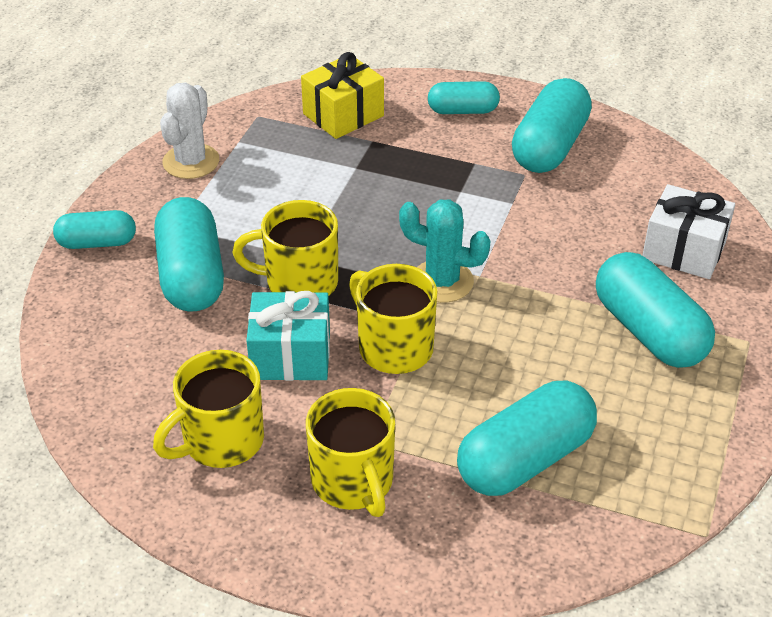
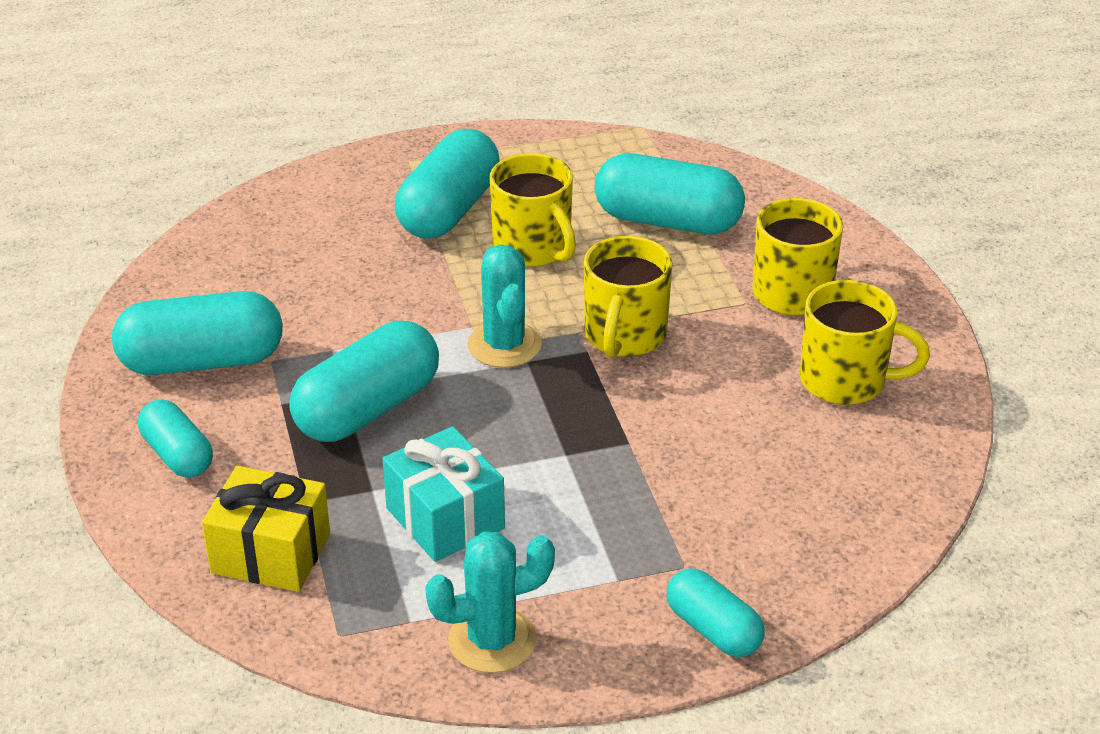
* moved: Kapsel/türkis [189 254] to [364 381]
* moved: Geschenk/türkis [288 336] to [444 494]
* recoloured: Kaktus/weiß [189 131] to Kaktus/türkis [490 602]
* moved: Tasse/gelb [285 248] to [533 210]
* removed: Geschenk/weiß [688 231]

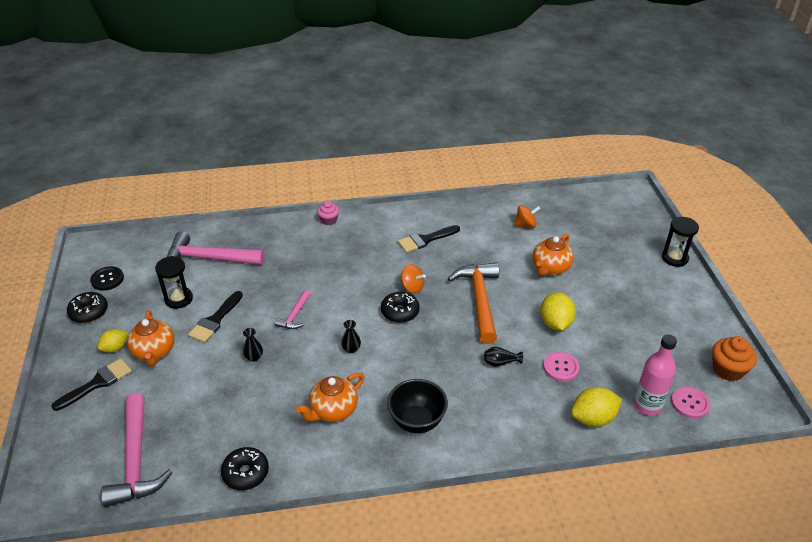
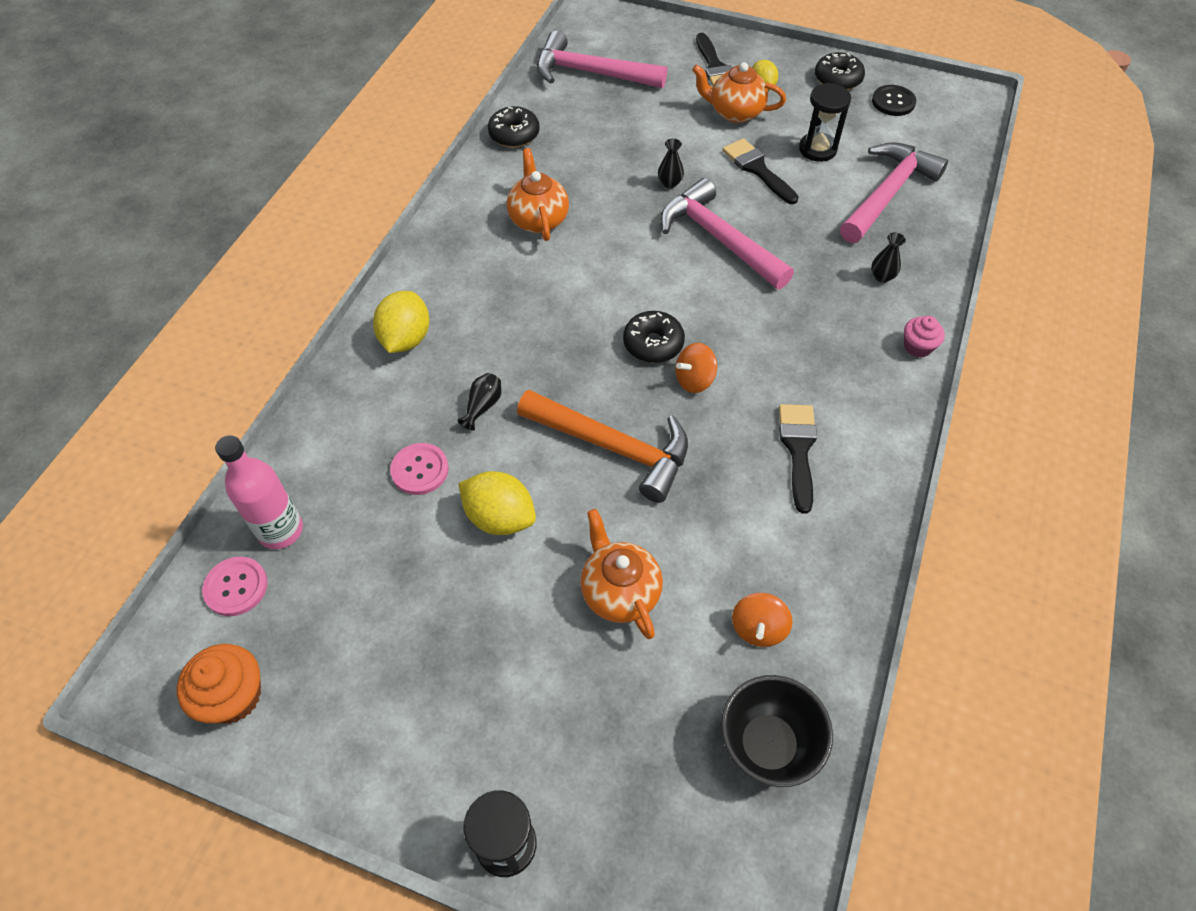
* moved: Zitrone/gelb [596 407] to [401 322]
* resized: Hammer/rosa [293 309] = [727 233] x2.00
* moved: Schüssel/schwarz [417 406] to [777 731]
* moved: Vase/schwarz [351 336] to [888 257]

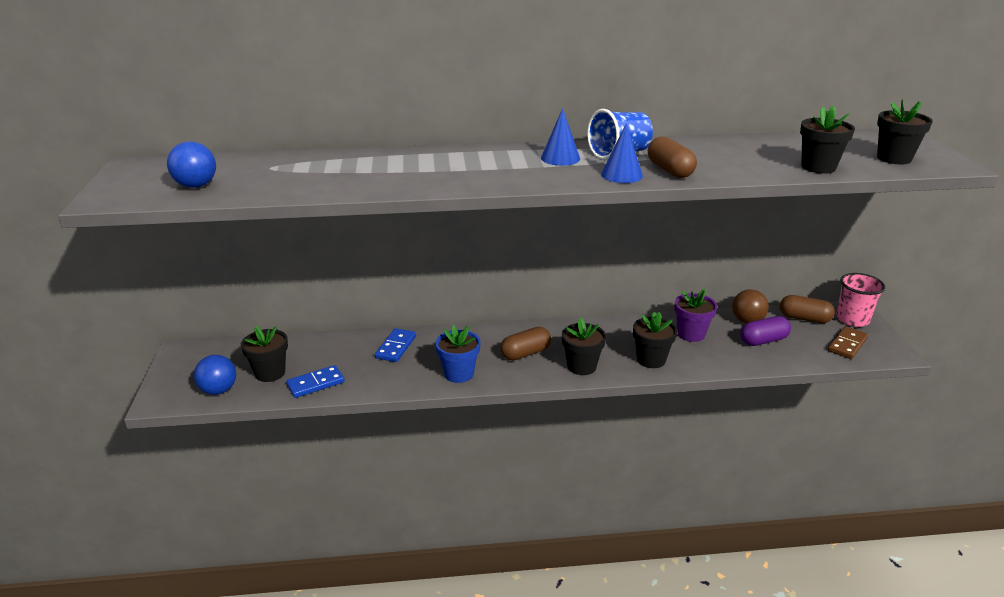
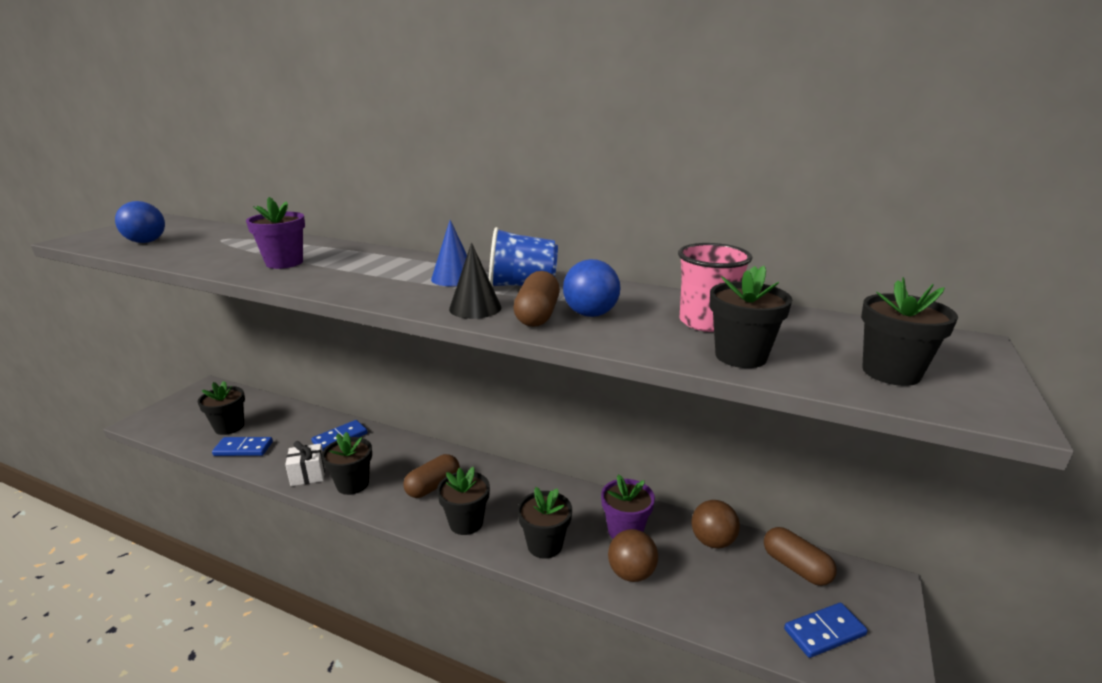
* added: Blumentopf/lila [275 233]
* added: Geschenk/weiß [305 463]
* recoloured: Blumentopf/blau [458 354] to Blumentopf/schwarz [347 463]
* turned: Kapsel/braun [525 343] = [431 476] 45 degrees counterclockwise
* recoloured: Kegel/blau [622 153] to Kegel/schwarz [475 281]
* moved: Ball/blau [215 375] to [591 288]
* added: Ball/braun [633 555]
* moved: Becher/rosa [860 300] to [715 287]
* recoloured: Dominostein/braun [848 342] to Dominostein/blau [826 630]
* removed: Kapsel/lila [765 331]

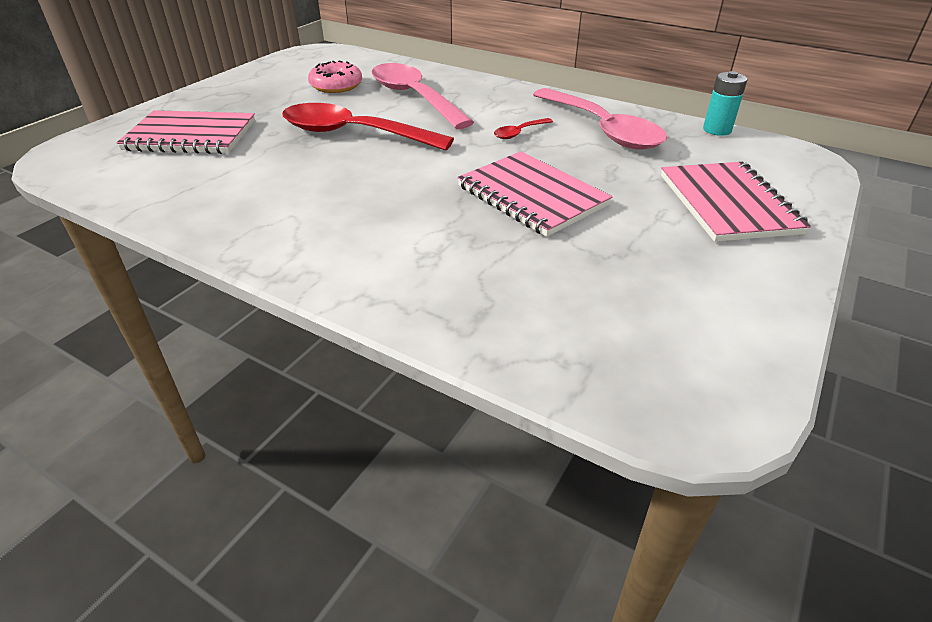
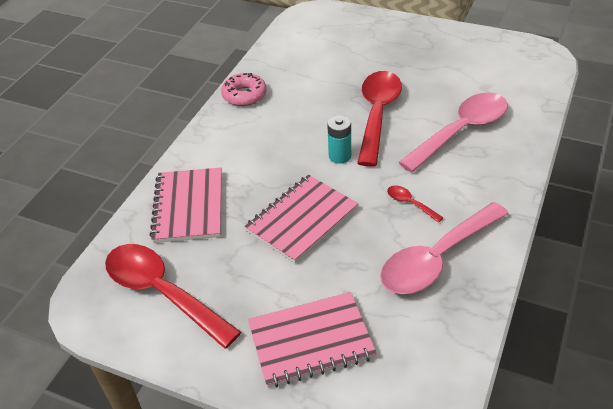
* added: Löffel/rot [173 296]
* moved: Notizbuch/rosa [185 132] to [186 205]
* moved: Donut/rosa [335 77] to [244 89]
* moved: Batterie/türkis [725 103] to [339 139]

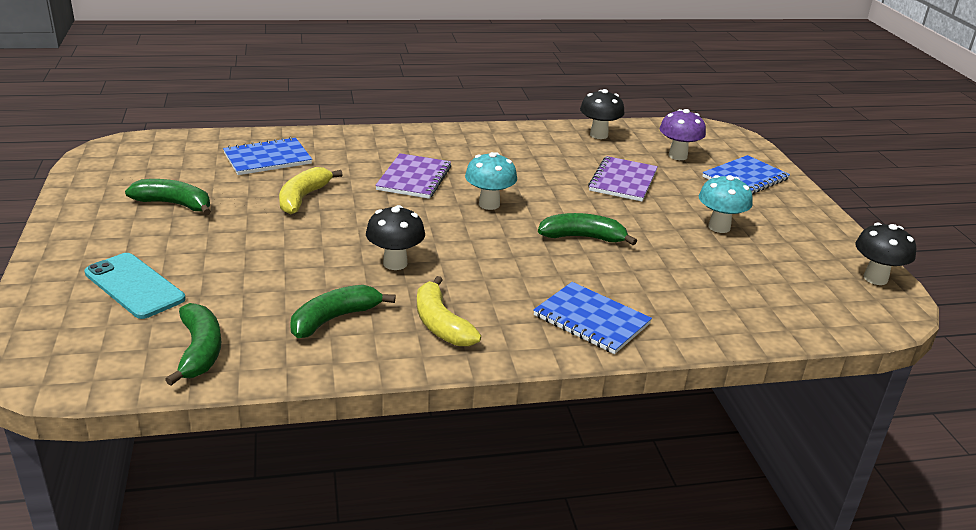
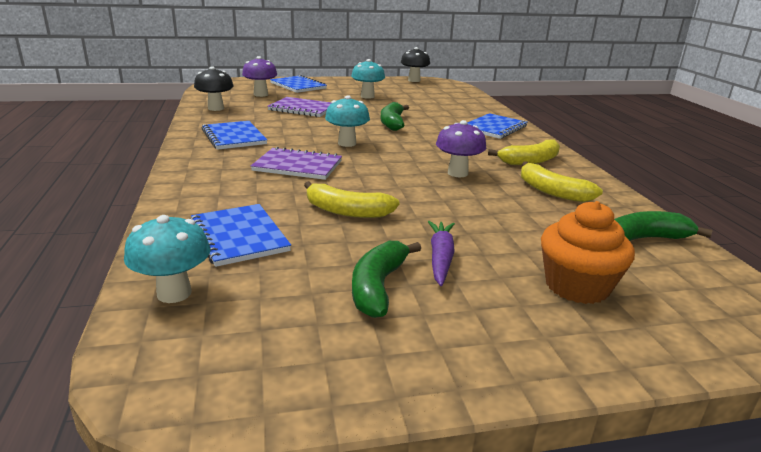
* added: Pilz/türkis [167 259]
* added: Notizbuch/blau [234 135]
* added: Karotte/lila [441 253]
* recoloured: Pilz/schwarz [395 237] to Pilz/lila [461 148]
* recoloured: Banane/grün [343 311] to Banane/gelb [562 181]
* replaced: Handy/türkis [135 286] to Muffin/orange [588 252]

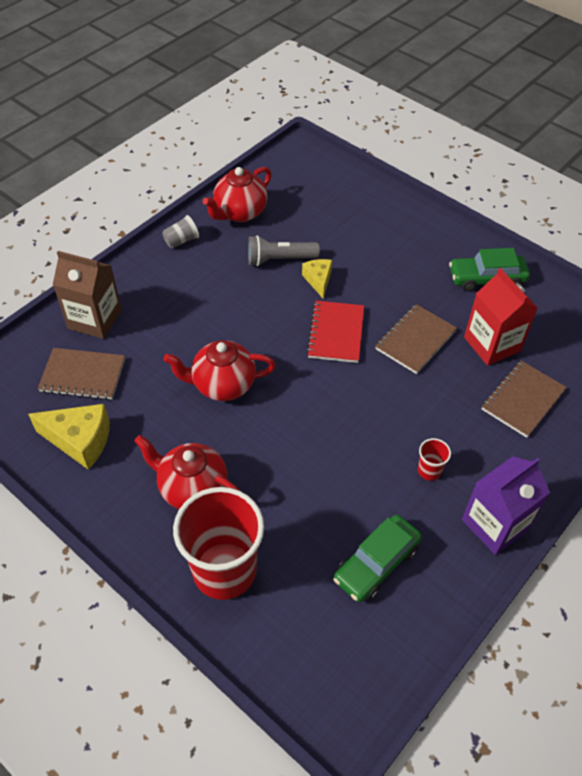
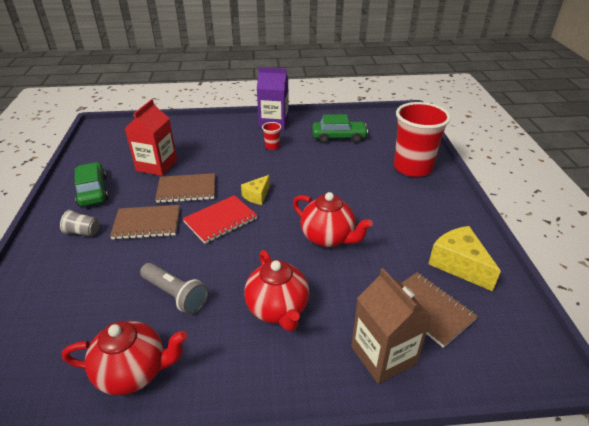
* moved: Becher/grau [180 231] to [79 223]
* turned: Auto/grün [489 269] = [91 184] 150 degrees counterclockwise
* moved: Notizbuch/braun [524 399] to [145 222]
* moved: Käse/gelb [317 279] to [255 190]
* moved: Teekanne/rot [187 472] to [276 290]

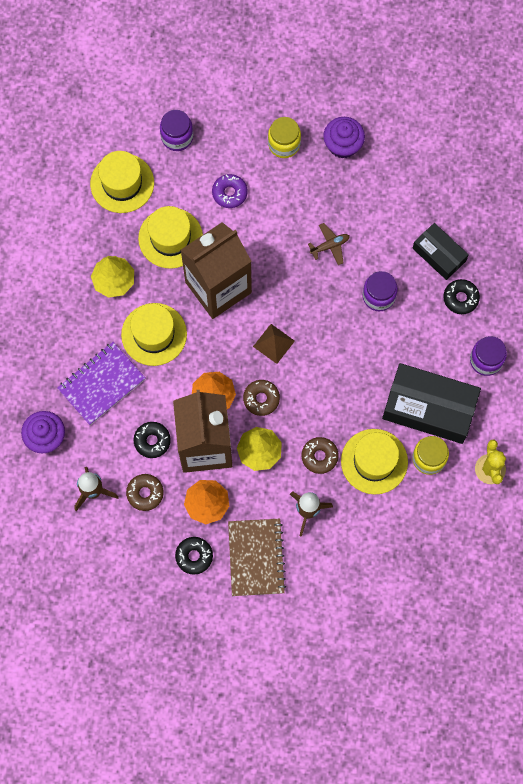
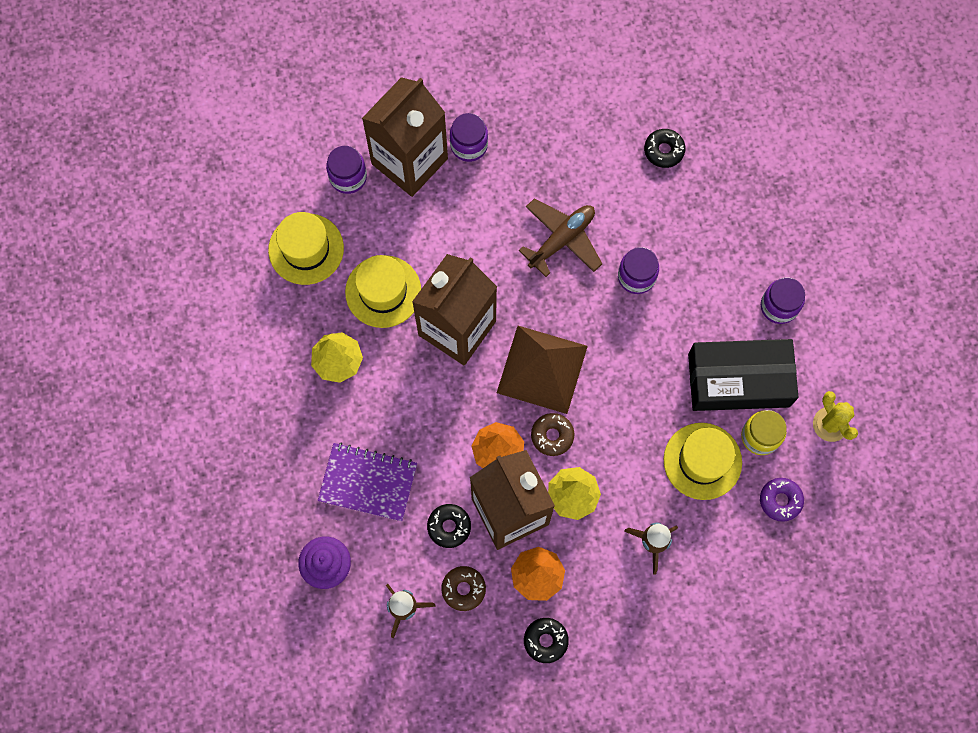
* turned: Notizbuch/lila [101 383] = [367 482] 75 degrees clockwise
* added: Getränkekarton/braun [405 137]
* recoloured: Einmachglas/gelb [284 137] to Einmachglas/lila [469 137]
* resized: Pyramide/braun [274 344] = [542 370] x2.08
* resized: Flugzeug/braun [329 244] = [560 238] x1.78
* moved: Donut/schwarz [461 296] to [664 148]
* moved: Donut/lila [229 191] to [782 500]
* removed: Hut/gelb [154 334]
* removed: Notizbuch/braun [257 557]
* removed: Donut/braun [320 455]
* removed: Muffin/lila [344 138]
* removed: Schachtel/schwarz [441 251]

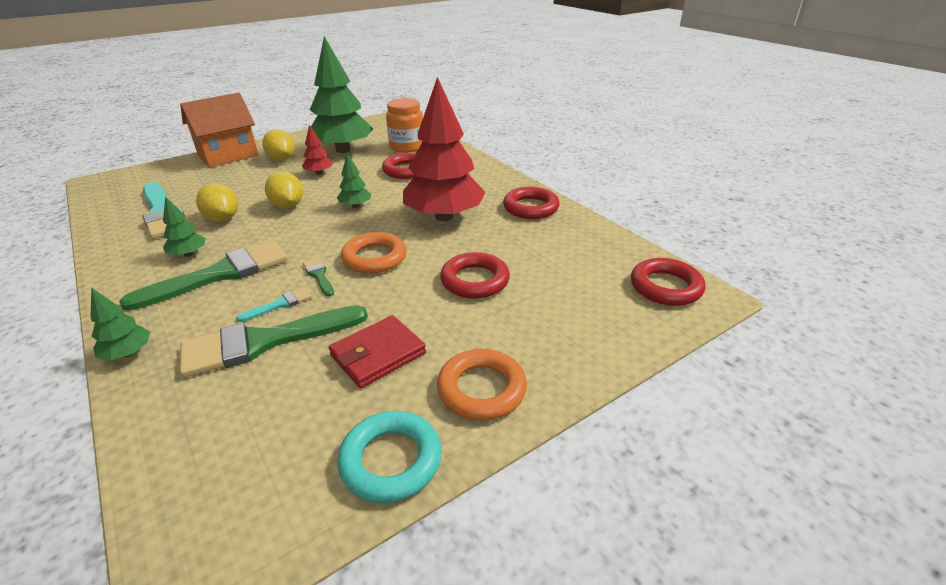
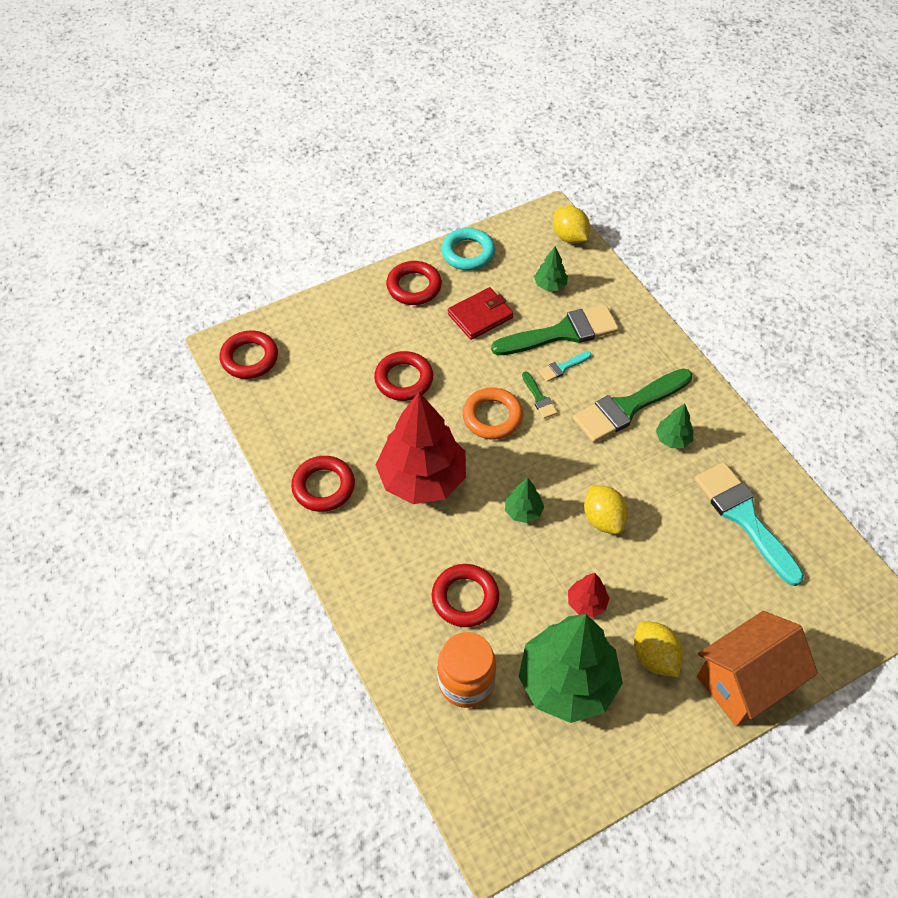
* recoloured: Ring/orange [482 385] to Ring/rot [414 283]
* moved: Baum/grün [120 323] to [551 268]
* moved: Zitrone/gelb [217 202] to [571 225]

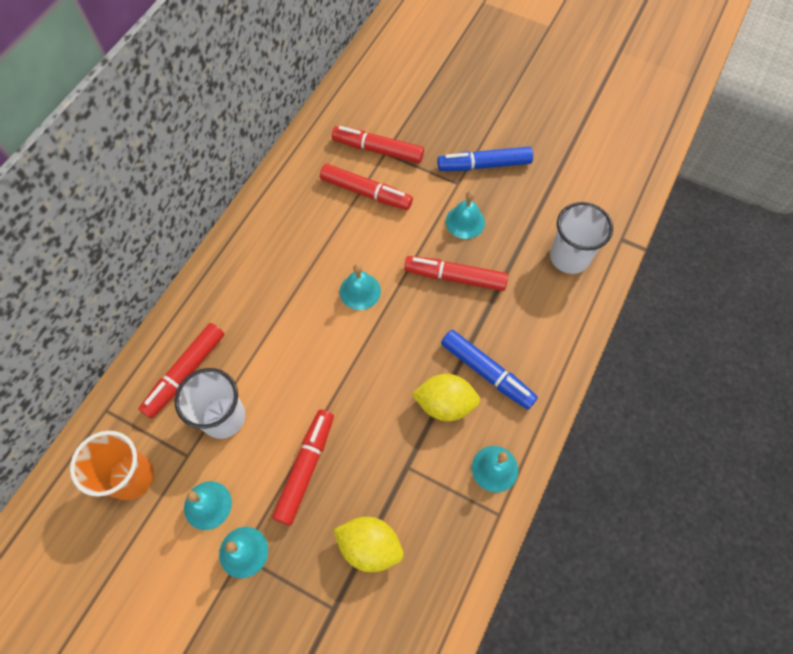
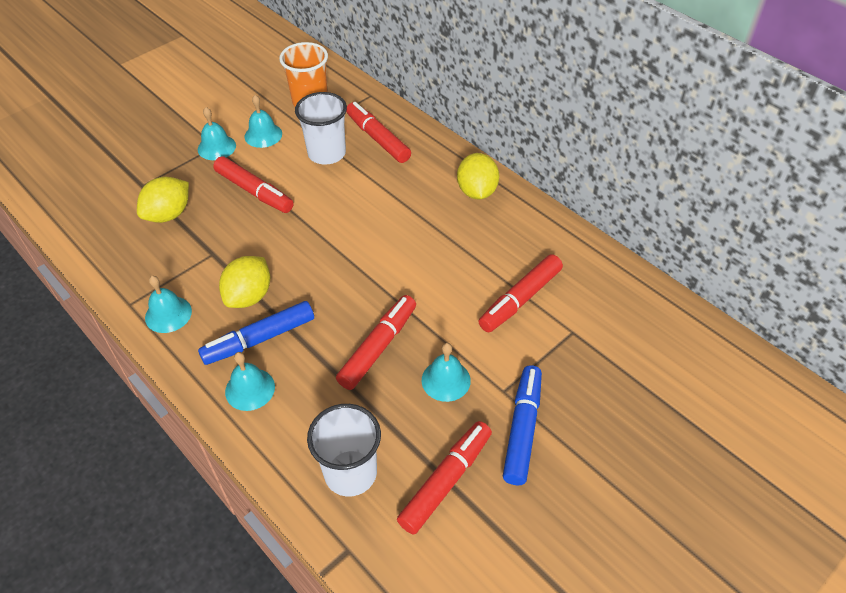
* moved: Glocke/türkis [360 287] to [250 381]
* moved: Filzstift/rot [378 145] to [444 477]
* added: Zitrone/gelb [478 176]

